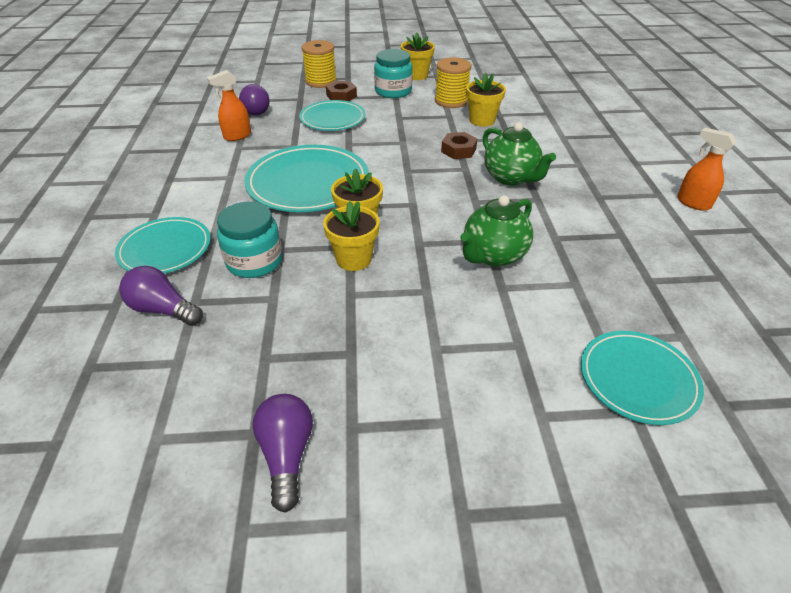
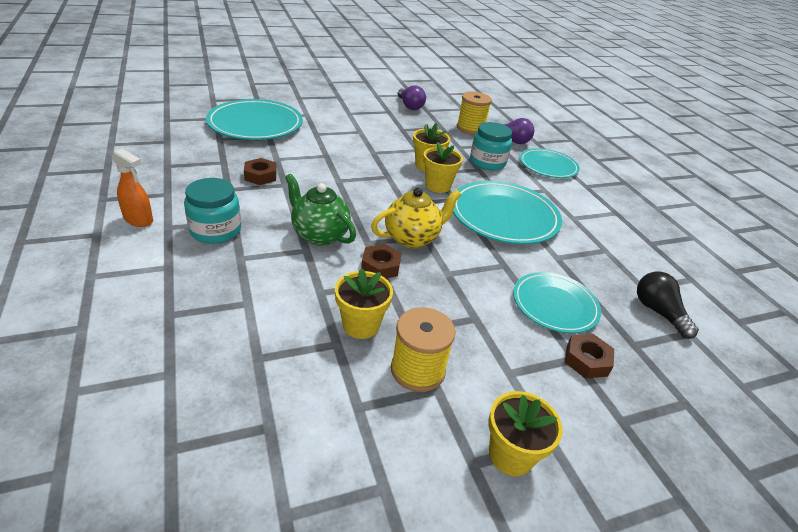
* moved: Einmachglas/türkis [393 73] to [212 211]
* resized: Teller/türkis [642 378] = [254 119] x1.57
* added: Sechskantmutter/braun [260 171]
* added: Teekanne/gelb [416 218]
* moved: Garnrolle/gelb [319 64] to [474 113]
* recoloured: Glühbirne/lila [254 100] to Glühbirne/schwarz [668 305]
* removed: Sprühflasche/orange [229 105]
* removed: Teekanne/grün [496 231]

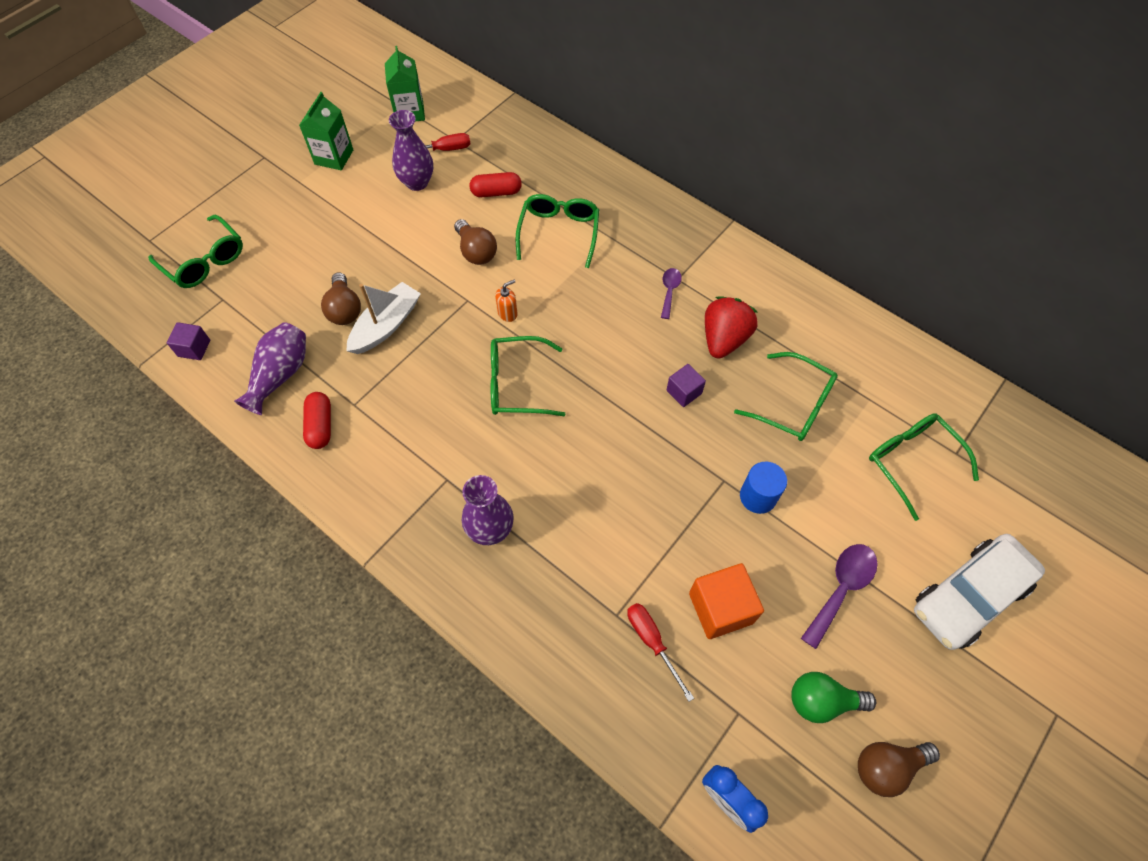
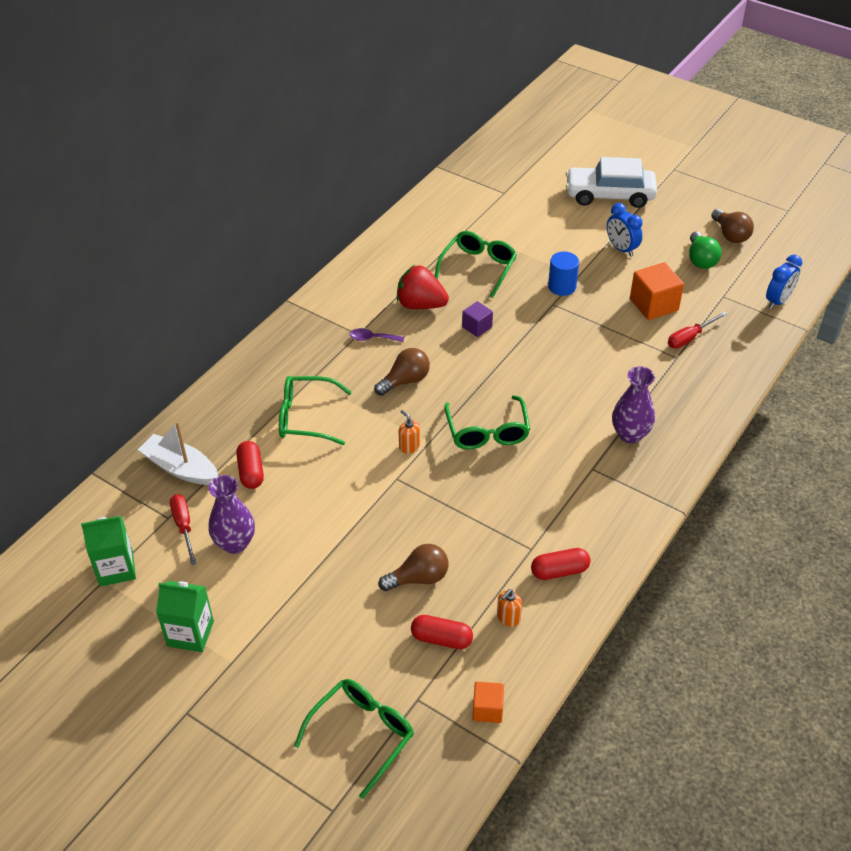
* moved: Boot/weiß [383 318] to [178 453]
* moved: Glühbirne/braun [475 242] to [402 372]
* added: Kapsel/rot [442 632]
* recoloured: Kubus/lila [188 341] to Kubus/orange [488 702]
* replaced: Vase/lila [270 368] to Seifenspender/orange [509 608]
* turned: Auto/weiß [979 592] = [611 182] 135 degrees clockwise
* replaced: Löffel/lila [839 596] to Wecker/blau [624 230]
* removed: Brille/grün [924 467]

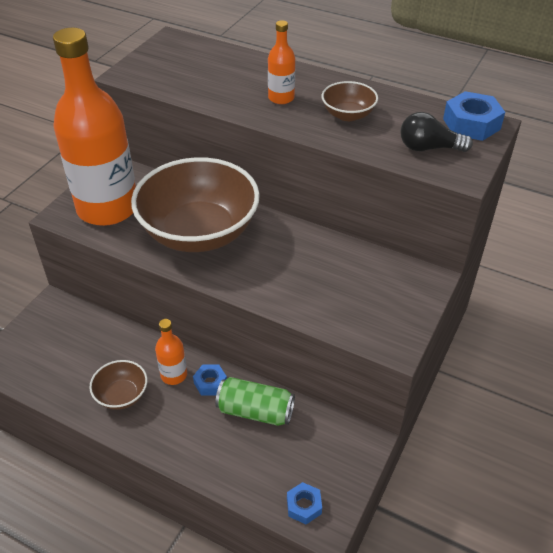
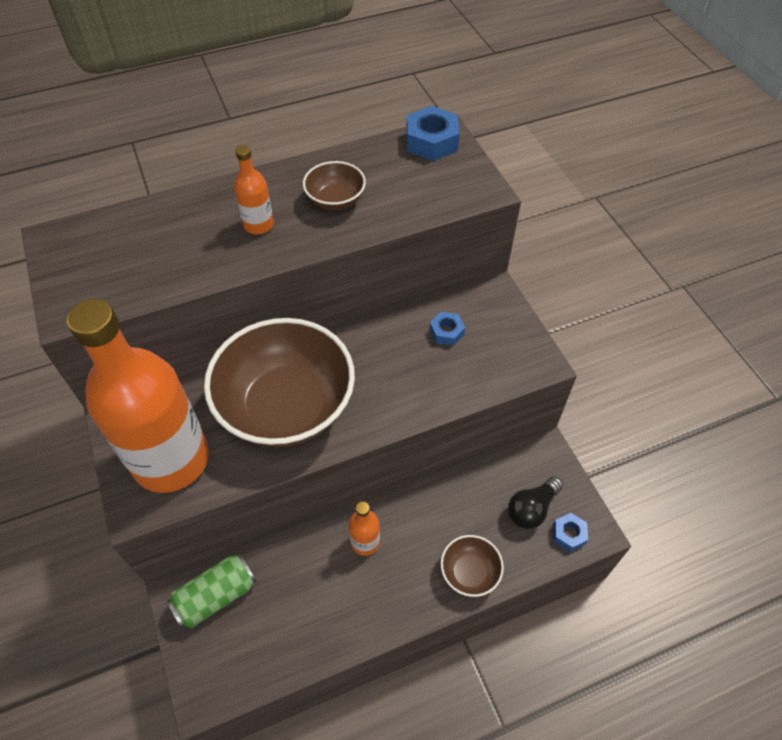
* moved: Dose/grün [255 401] to [212 591]
* moved: Sechskantmutter/blau [210 379] to [447 329]
* moved: Schüssel/braun [118 385] to [472 566]
* moved: Glühbirne/schwarz [436 132] to [535 502]

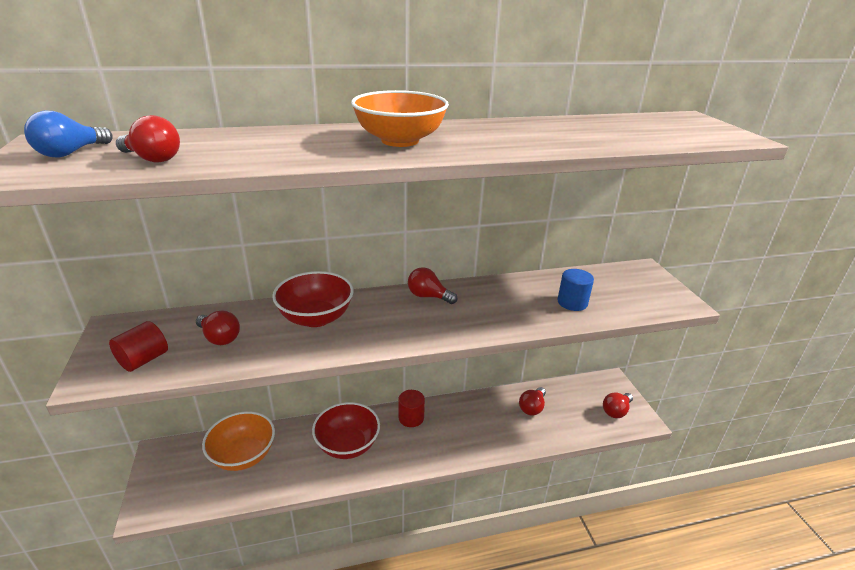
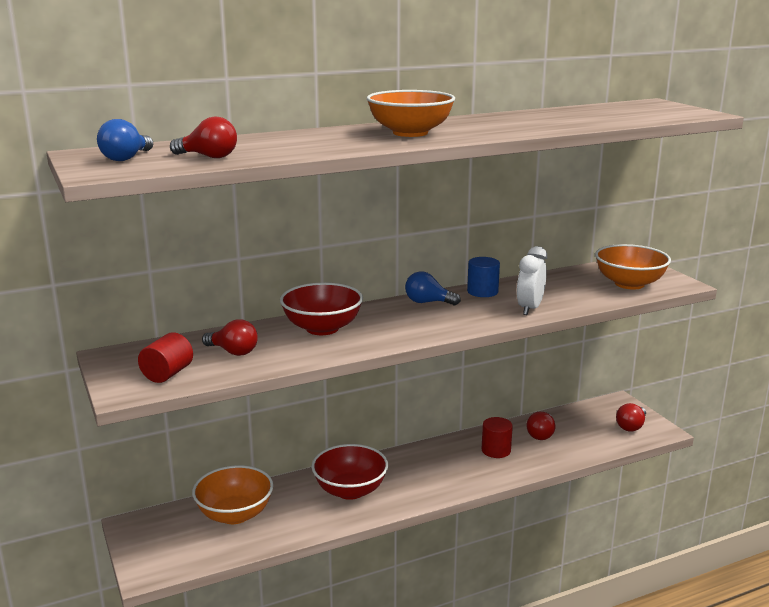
* recoloured: Glühbirne/rot [432 285] to Glühbirne/blau [433 288]
* moved: Vollzylinder/blau [575 290] to [483 277]
* moved: Vollzylinder/rot [411 408] to [497 437]
* added: Wecker/weiß [532 280]
* added: Schüssel/orange [633 266]

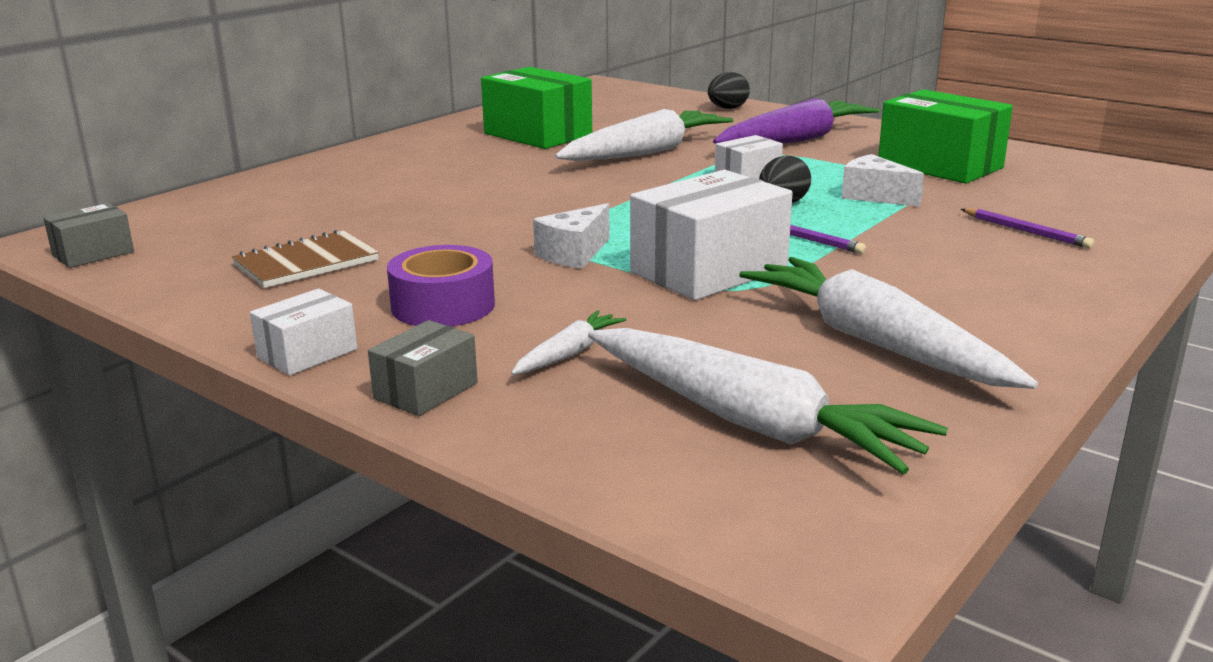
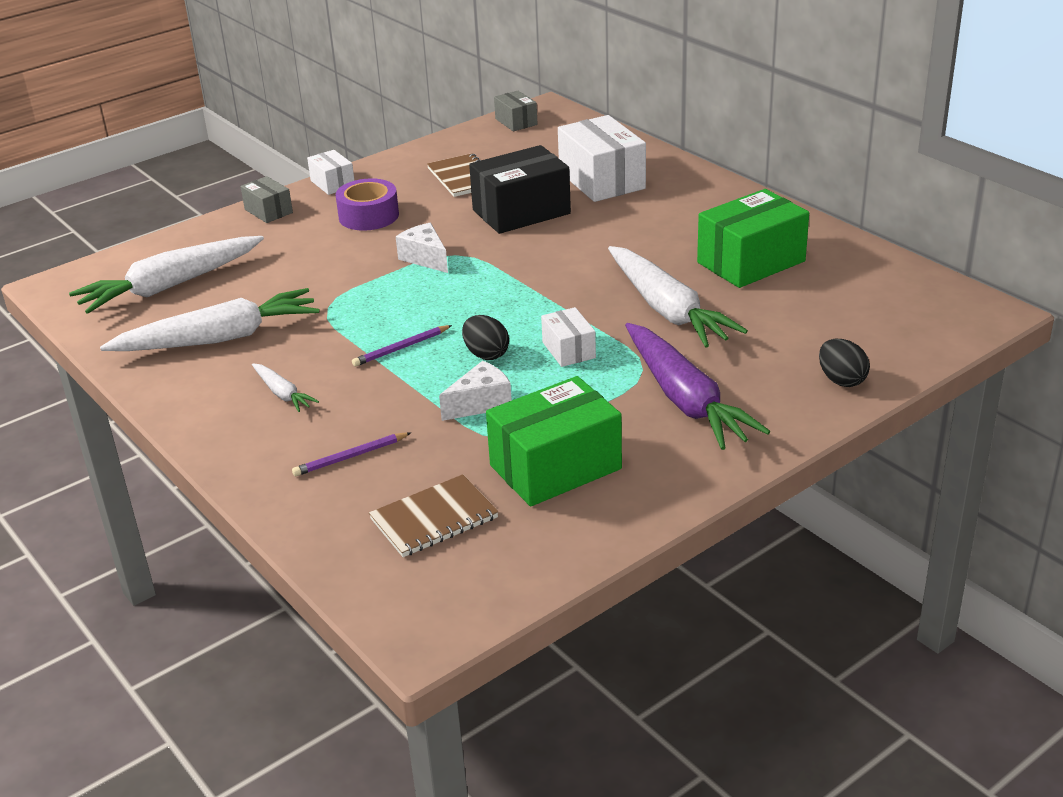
* moved: Karotte/weiß [568 343] to [285 387]
* added: Notizbuch/braun [434 515]
* added: Schachtel/schwarz [520 189]
* moved: Schachtel/weiß [711 235] to [602 158]

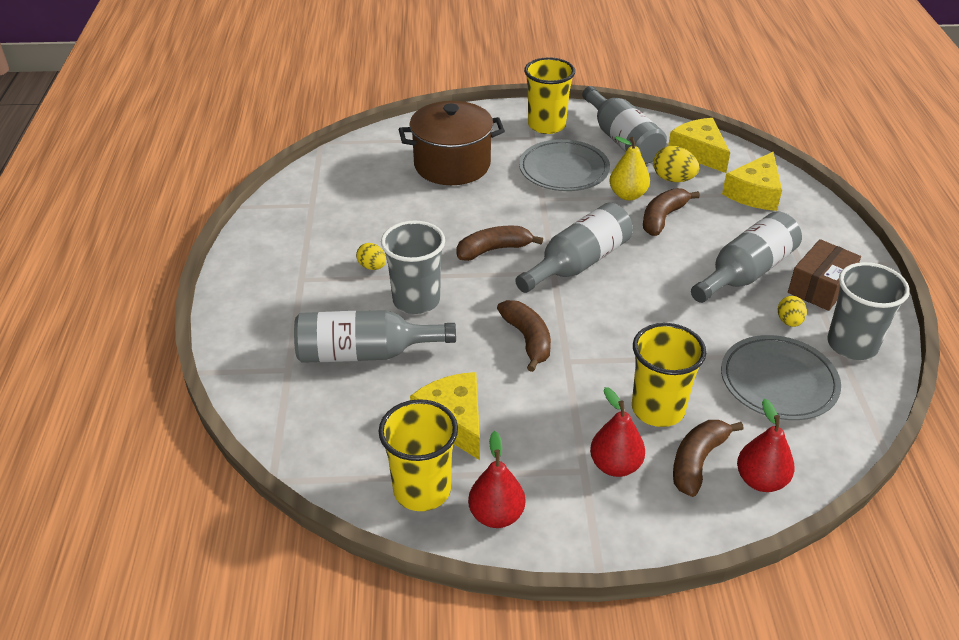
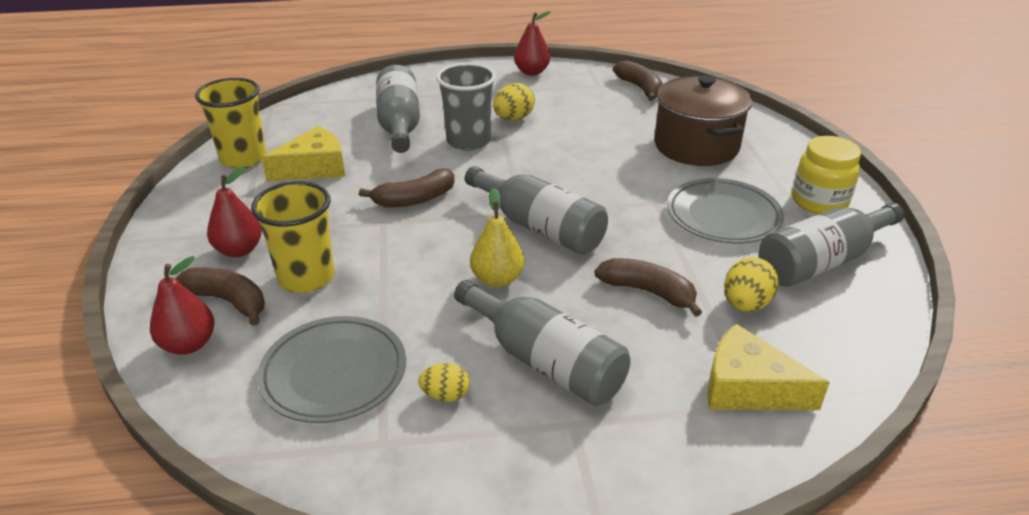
* moved: Birne/gelb [630 168] to [497 237]
* resized: Ei/gelb [371 256] = [514 102] x1.52
* moved: Birne/rot [496 479] to [532 43]
* moved: Banane/braun [499 243] to [638 80]
* replaced: Becher/gelb [549 95] to Einmachglas/gelb [826 175]
* removed: Käse/gelb [699 145]
* removed: Schachtel/braun [824 275]
* removed: Becher/grau [868 311]

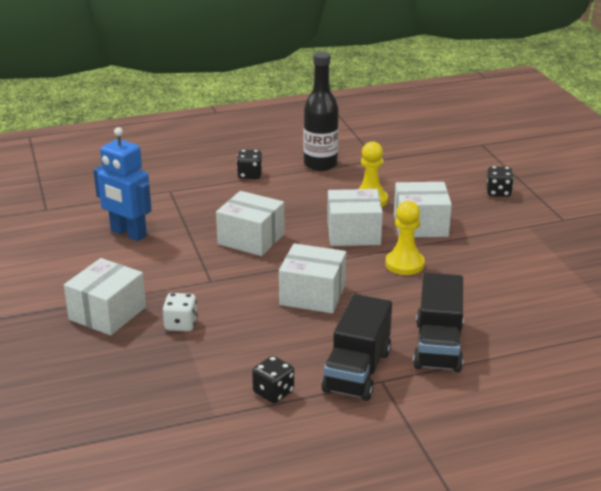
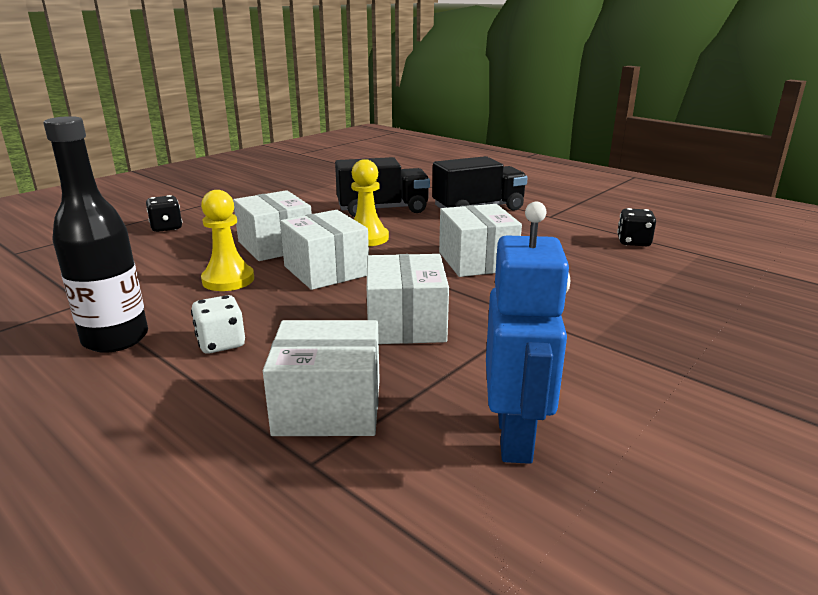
* moved: Spielwürfel/weiß [180 312] to [218 324]
* moved: Schachtel/weiß [105 296] to [321 378]
* moved: Lastwagen/schwarz [356 347] to [382 187]
* removed: Spielwürfel/schwarz [249 164]

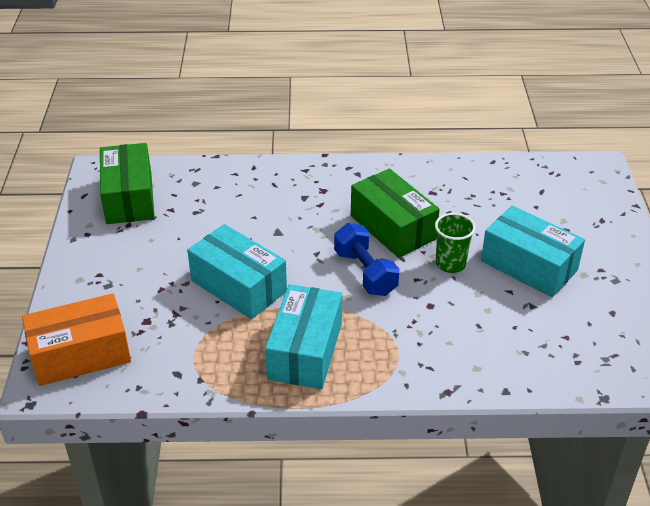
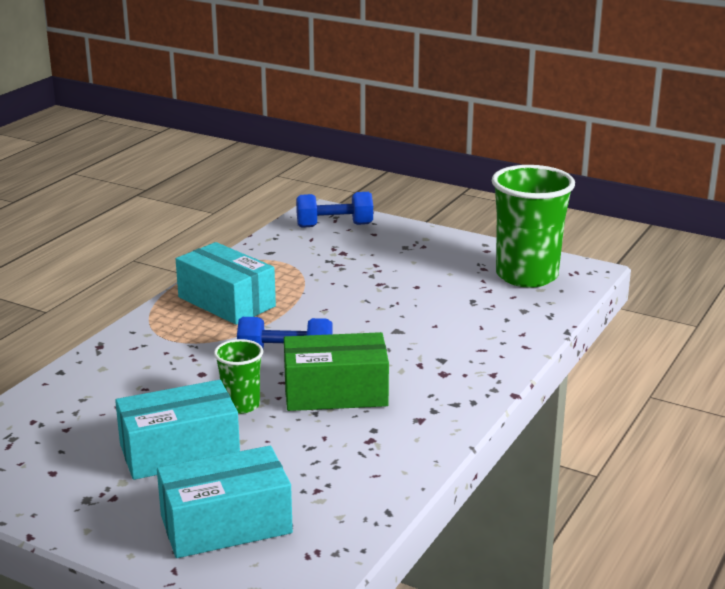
* moved: Schachtel/türkis [237 271] to [225 502]
* replaced: Schachtel/orange [76 339] to Hantel/blau [334 210]
* replaced: Schachtel/grün [127 183] to Becher/grün [533 226]

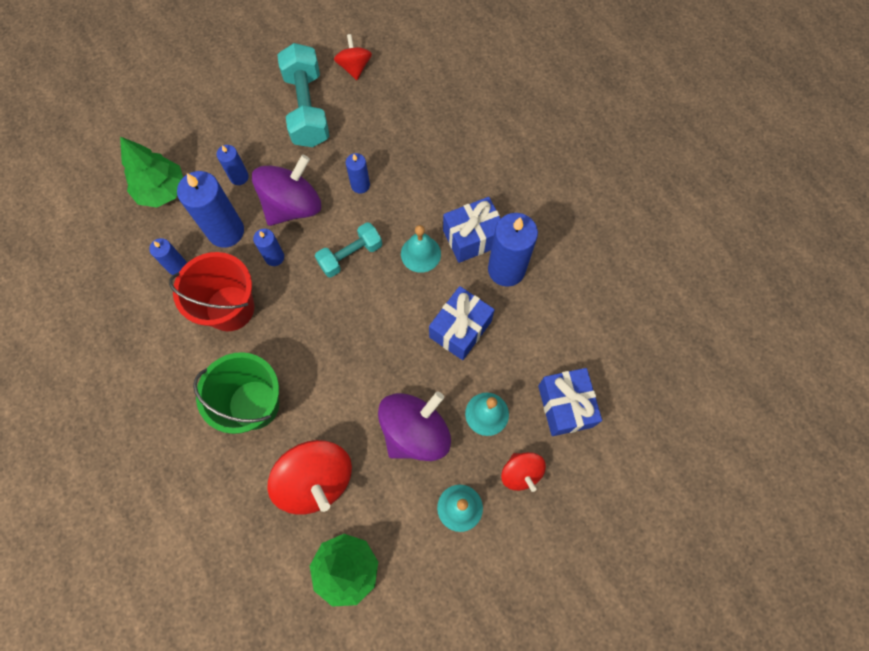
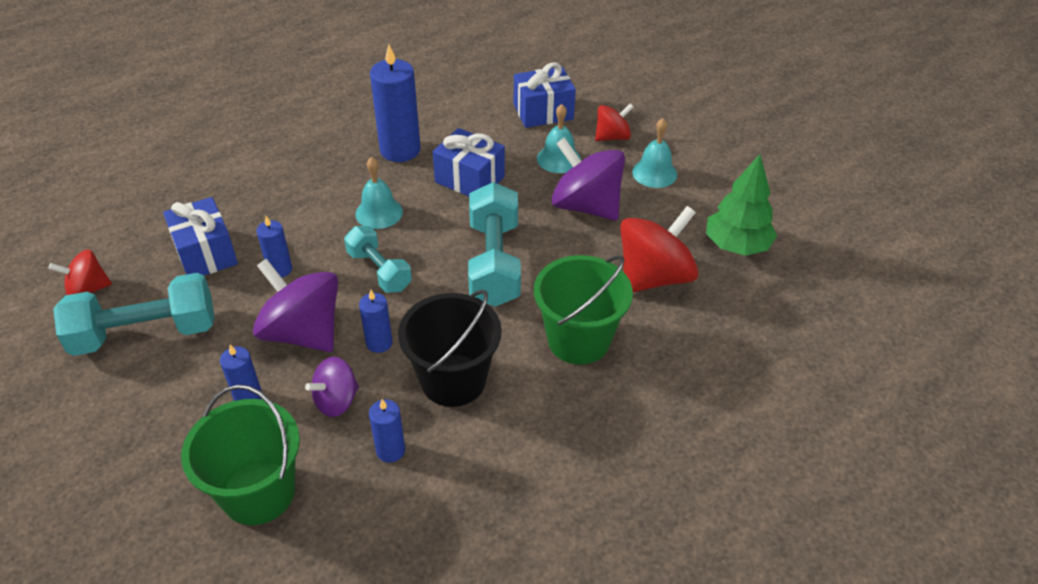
* moved: Geschenk/blau [472 230] to [200 236]
* replaced: Baum/grün [151 172] to Eimer/grün [240 455]
* replaced: Kerze/blau [210 209] to Kreisel/lila [332 387]
* recoloured: Eimer/rot [211 291] to Eimer/schwarz [450 348]
* added: Hantel/türkis [494 244]

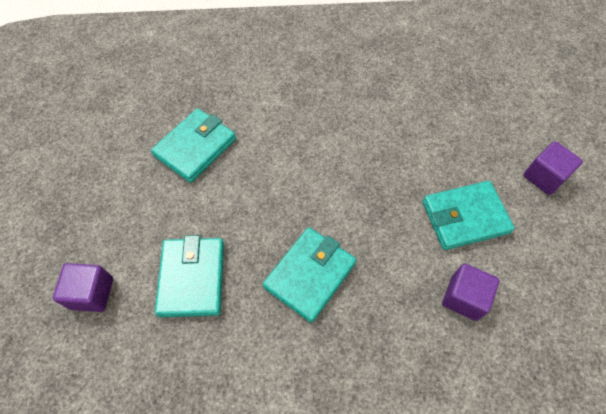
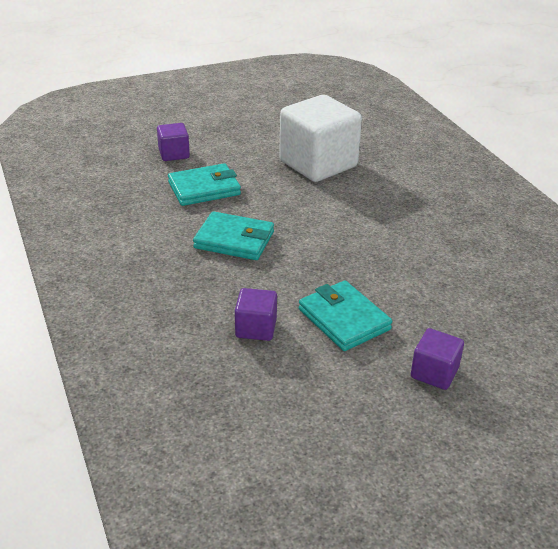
* replaced: Geldbörse/türkis [193 145] to Kubus/weiß [320 138]

